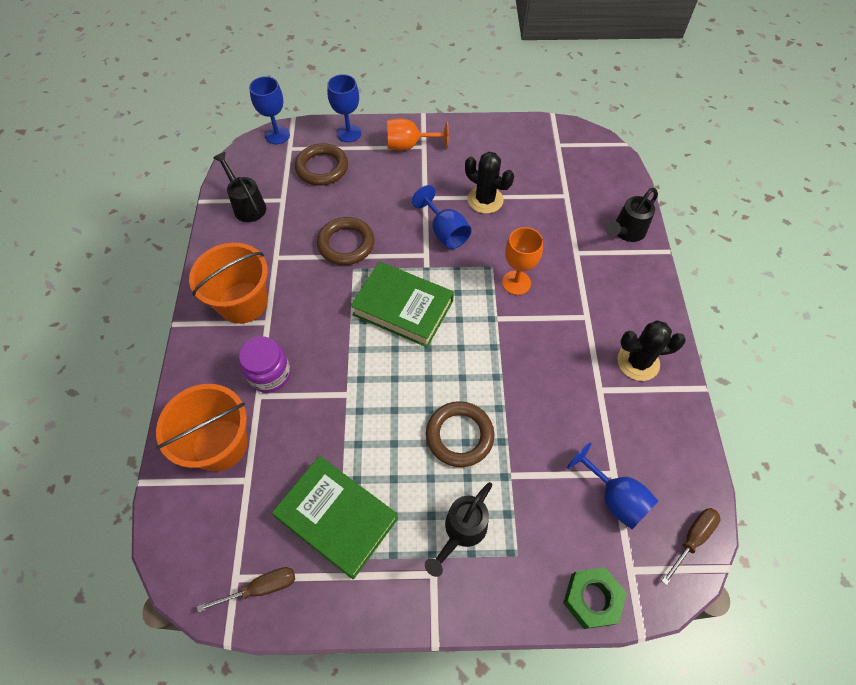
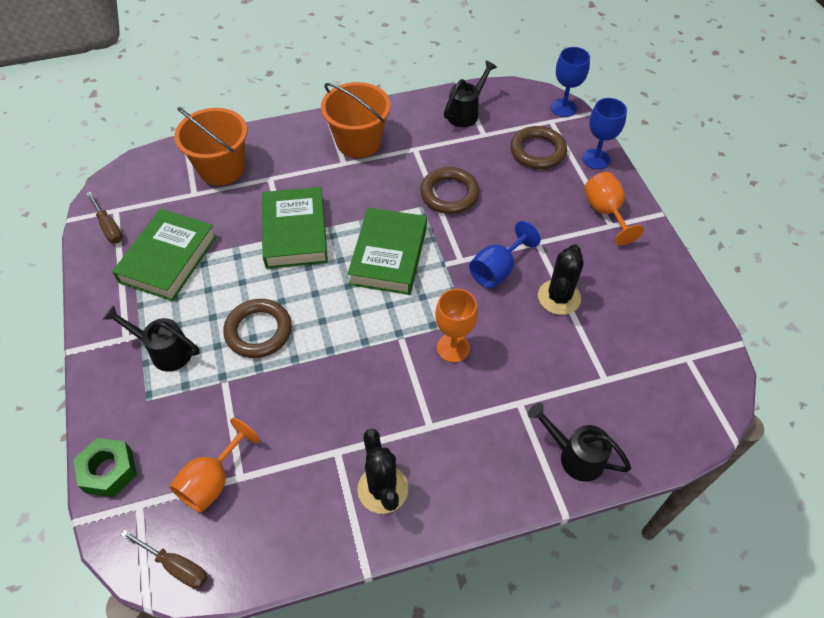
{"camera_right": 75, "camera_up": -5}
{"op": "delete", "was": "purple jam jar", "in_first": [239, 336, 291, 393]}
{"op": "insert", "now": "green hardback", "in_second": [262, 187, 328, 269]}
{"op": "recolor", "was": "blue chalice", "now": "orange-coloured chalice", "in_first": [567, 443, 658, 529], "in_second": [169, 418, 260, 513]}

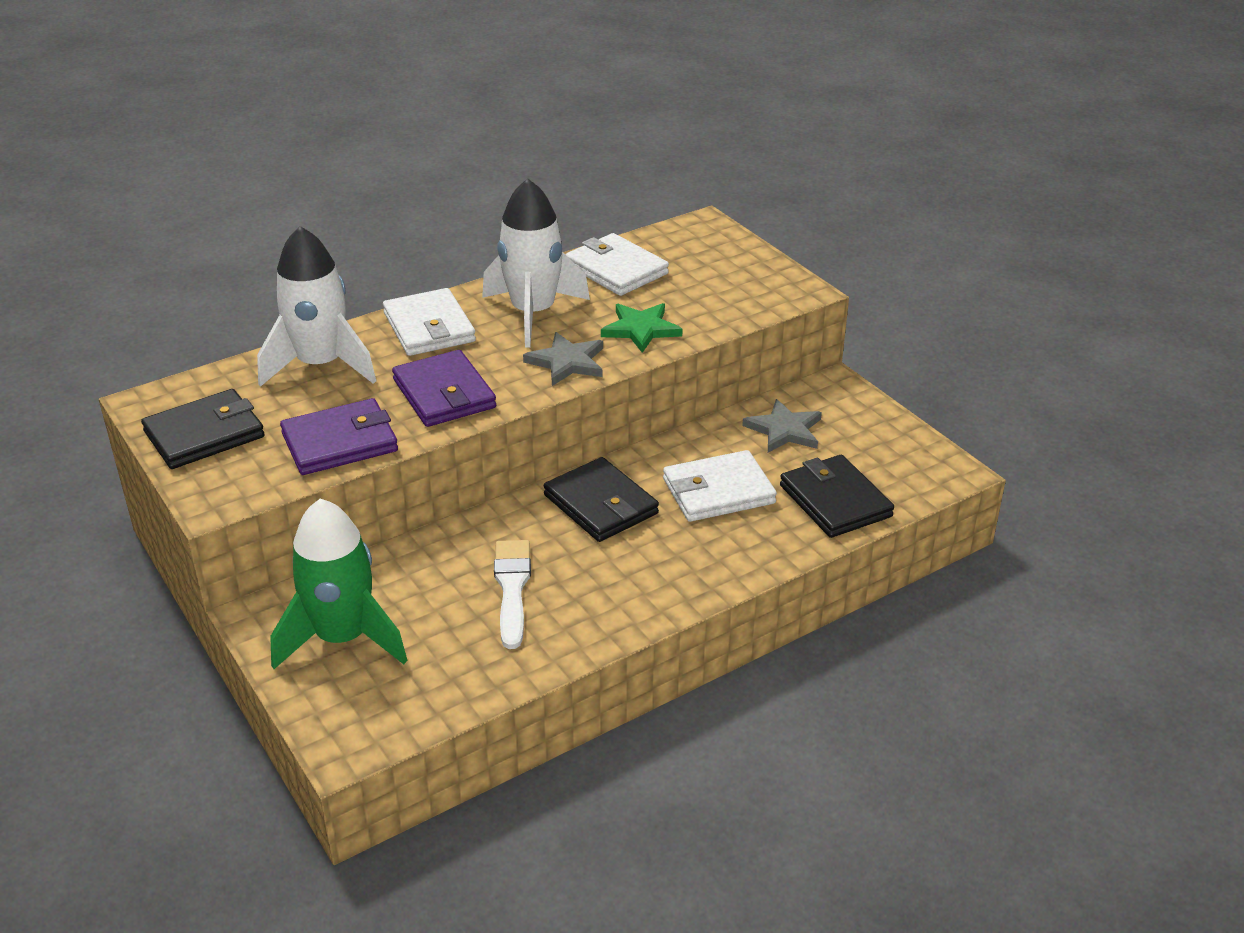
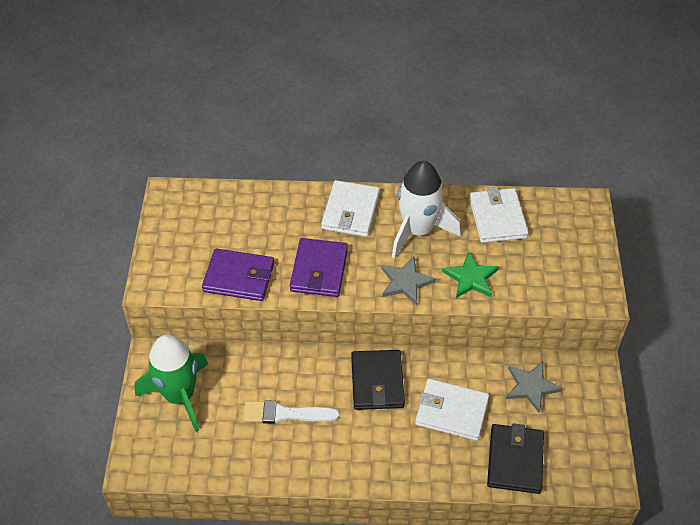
{"camera_right": 35, "camera_up": 15}
{"op": "delete", "was": "black card wallet", "in_first": [141, 389, 265, 469]}
{"op": "delete", "was": "white spaceship", "in_first": [257, 226, 376, 387]}
{"op": "rotate", "was": "white paint brush", "in_first": [494, 540, 531, 649], "in_second": [243, 400, 339, 424], "clockwise": -120}

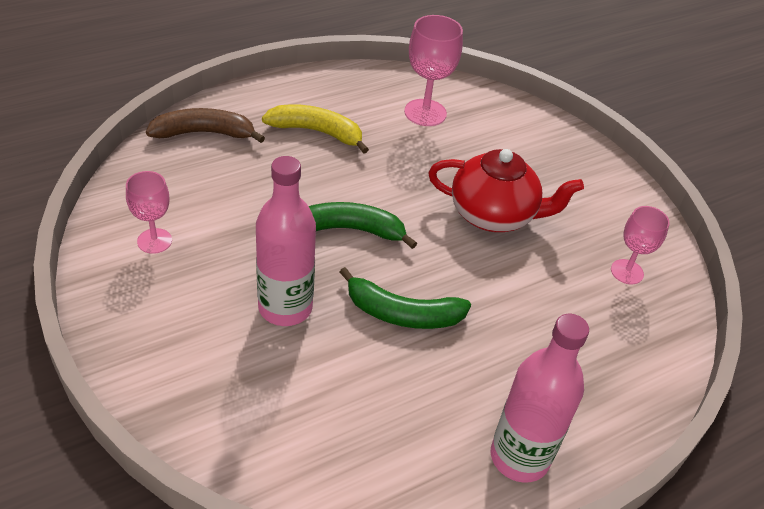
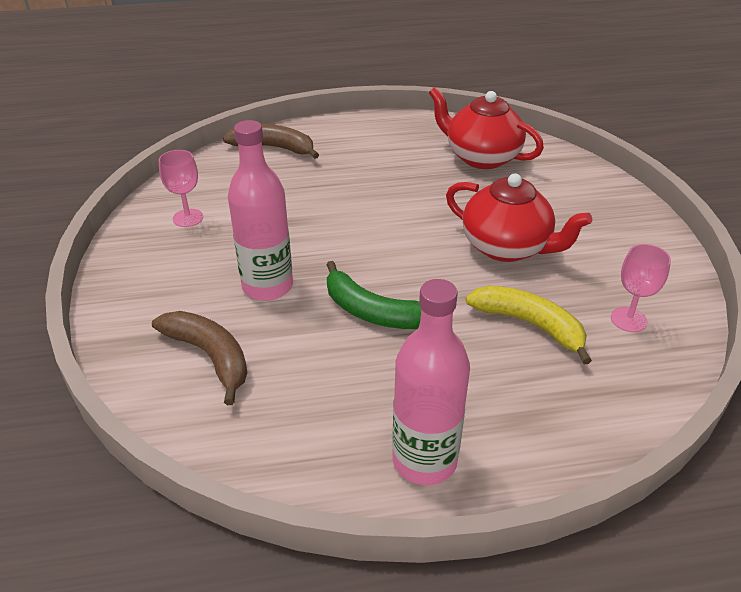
{"camera_right": 25, "camera_up": -5}
{"op": "delete", "was": "green banana", "in_first": [309, 202, 417, 249]}
{"op": "insert", "now": "russet banana", "in_second": [152, 311, 248, 405]}
{"op": "move", "was": "yellow banana", "in_first": [262, 104, 369, 154], "in_second": [465, 286, 592, 365]}
{"op": "replace", "was": "rosy chalice", "now": "scarlet china teapot", "in_first": [404, 15, 463, 126], "in_second": [429, 87, 544, 169]}

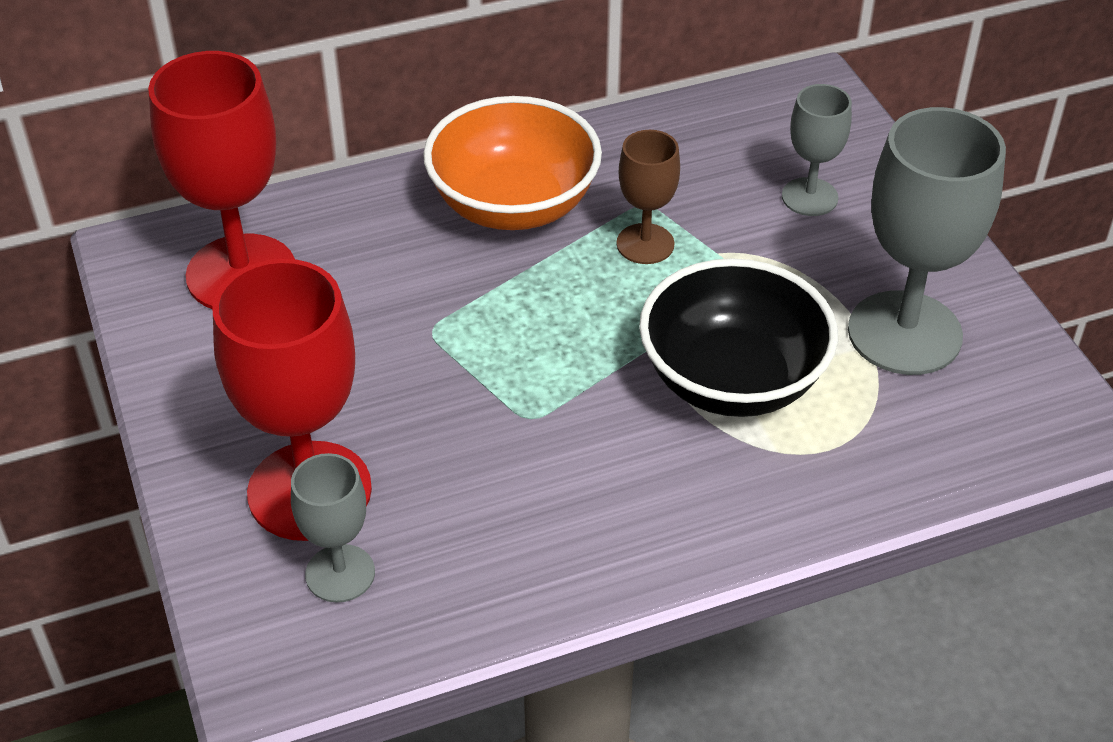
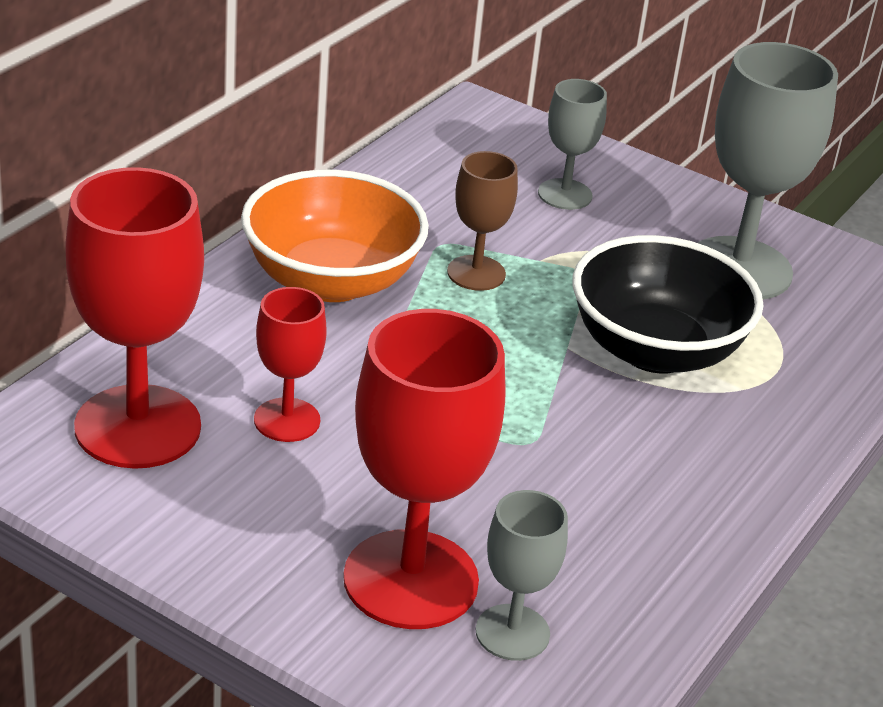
{"camera_right": -40, "camera_up": -10}
{"op": "insert", "now": "scarlet chalice", "in_second": [254, 287, 327, 442]}

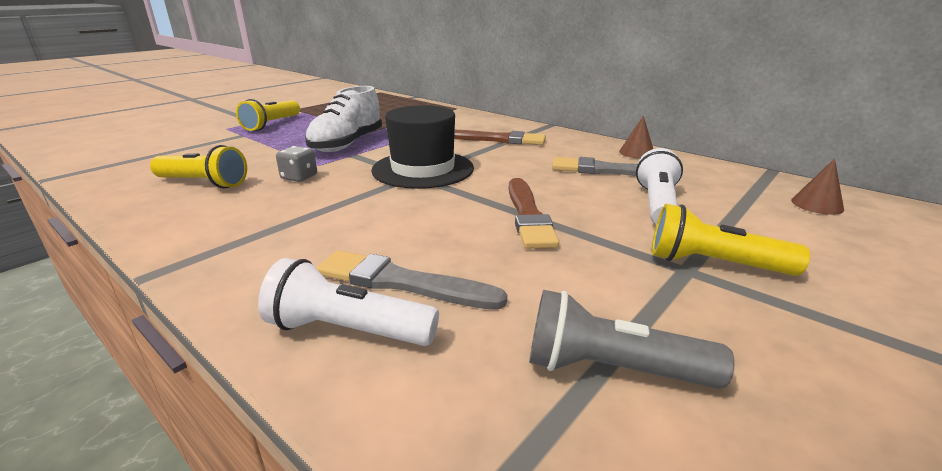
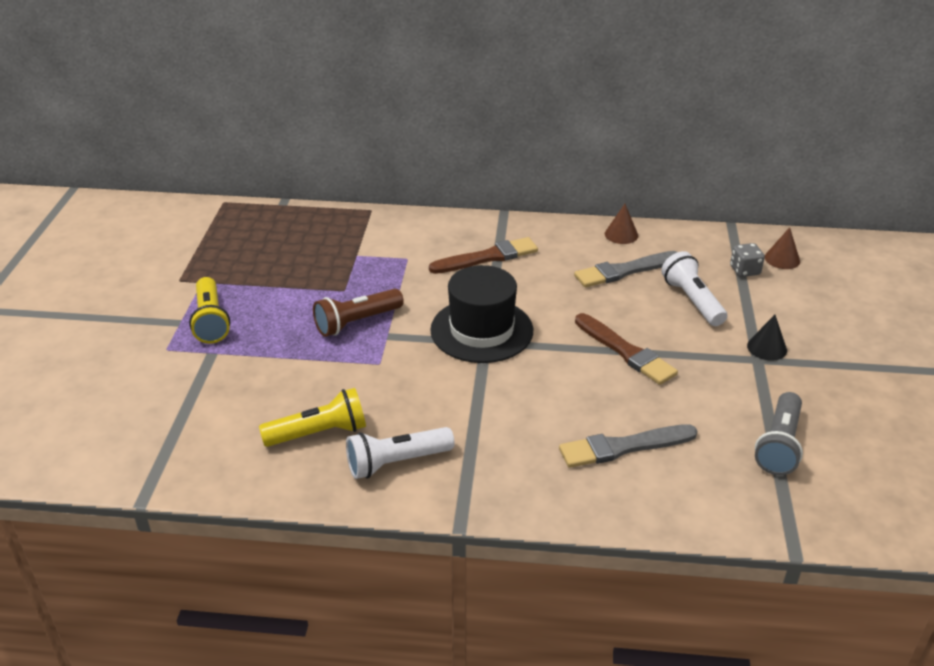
{"camera_right": -35, "camera_up": 10}
{"op": "move", "was": "white pocket torch", "in_first": [258, 258, 439, 346], "in_second": [346, 427, 455, 479]}
{"op": "move", "was": "ash-grey dice", "in_first": [276, 146, 317, 182], "in_second": [730, 243, 765, 277]}
{"op": "replace", "was": "white sneaker", "now": "russet pocket torch", "in_first": [305, 86, 382, 152], "in_second": [313, 289, 404, 337]}
{"op": "replace", "was": "yellow pocket torch", "now": "black cone", "in_first": [652, 204, 810, 276], "in_second": [747, 315, 787, 361]}
{"op": "rotate", "was": "ash-grey pocket torch", "in_first": [529, 290, 735, 389], "in_second": [755, 392, 803, 475], "clockwise": -45}

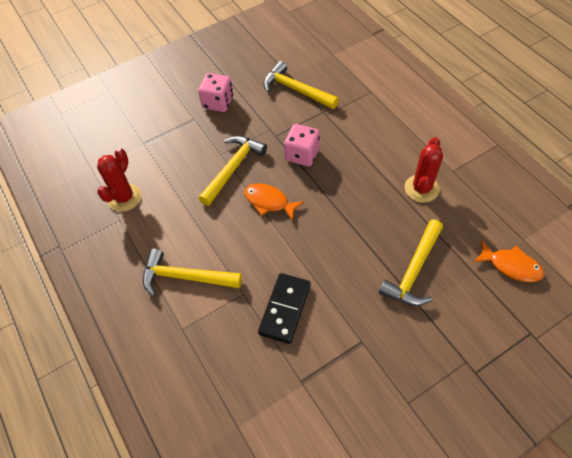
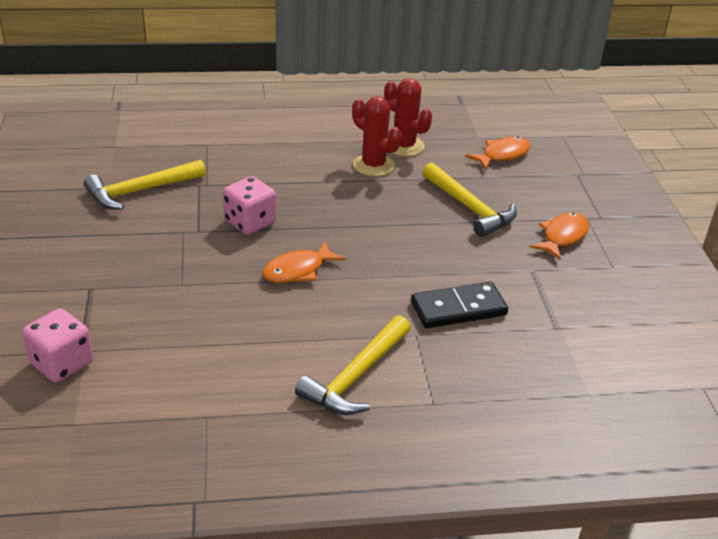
{"camera_right": -70, "camera_up": -20}
{"op": "delete", "was": "yellow hammer", "in_first": [198, 136, 267, 206]}
{"op": "insert", "now": "orange-coloured fish", "in_second": [530, 212, 589, 260]}
{"op": "move", "was": "scarlet saguaro cactus", "in_first": [97, 148, 141, 212], "in_second": [384, 78, 432, 157]}
{"op": "move", "was": "rosy dice", "in_first": [198, 73, 233, 112], "in_second": [22, 308, 93, 383]}
{"op": "rotate", "was": "black domino piece", "in_first": [258, 273, 311, 344], "in_second": [411, 282, 508, 328], "clockwise": -60}

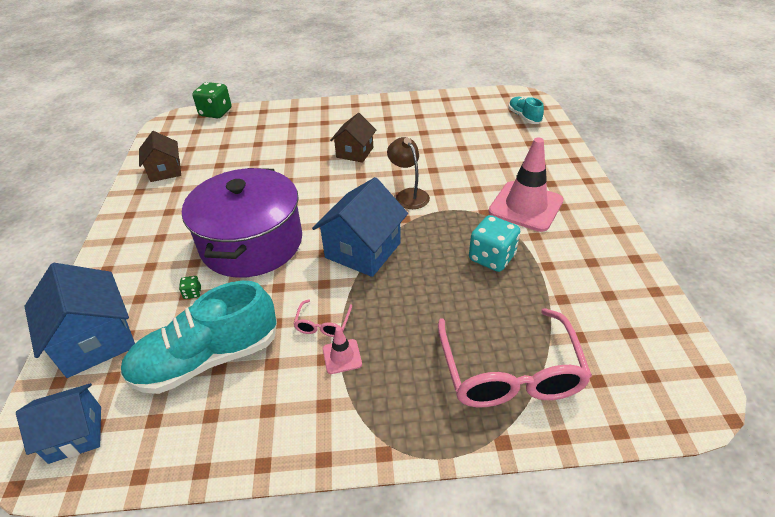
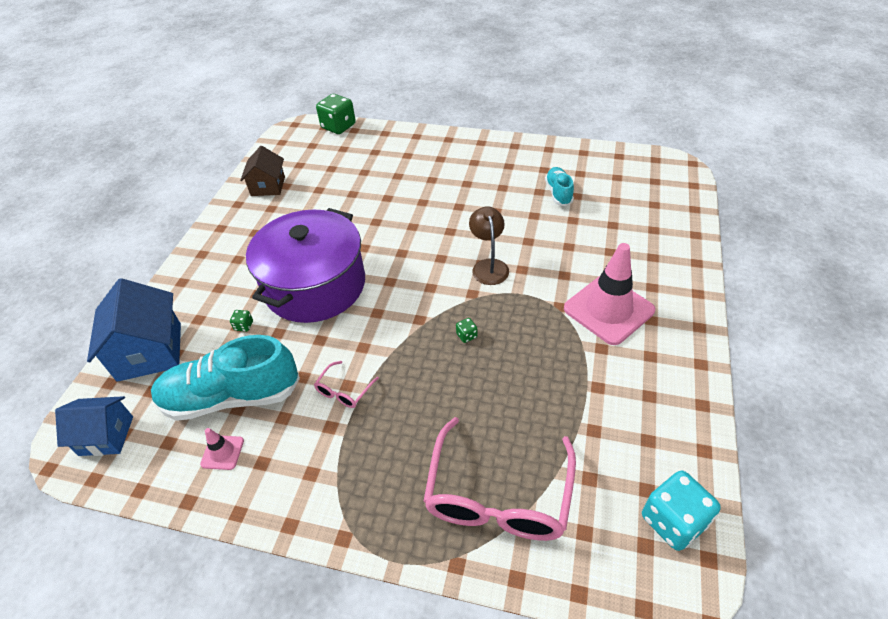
{"camera_right": 20, "camera_up": 5}
{"op": "delete", "was": "blue cottage", "in_first": [312, 177, 408, 277]}
{"op": "delete", "was": "russet cottage", "in_first": [330, 113, 376, 163]}
{"op": "insert", "now": "green dice", "in_second": [456, 318, 477, 343]}
{"op": "move", "was": "rosy road cone", "in_first": [323, 327, 362, 374], "in_second": [200, 428, 244, 470]}
{"op": "move", "was": "teal dice", "in_first": [469, 215, 520, 272], "in_second": [642, 471, 721, 551]}
{"op": "move", "was": "teal sneaker", "in_first": [509, 97, 544, 124], "in_second": [545, 167, 574, 206]}

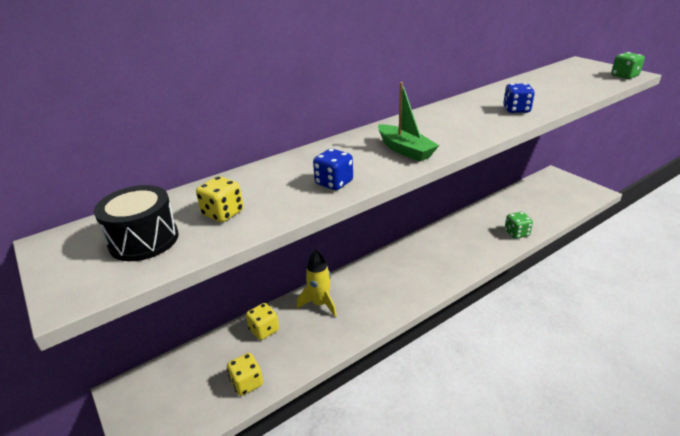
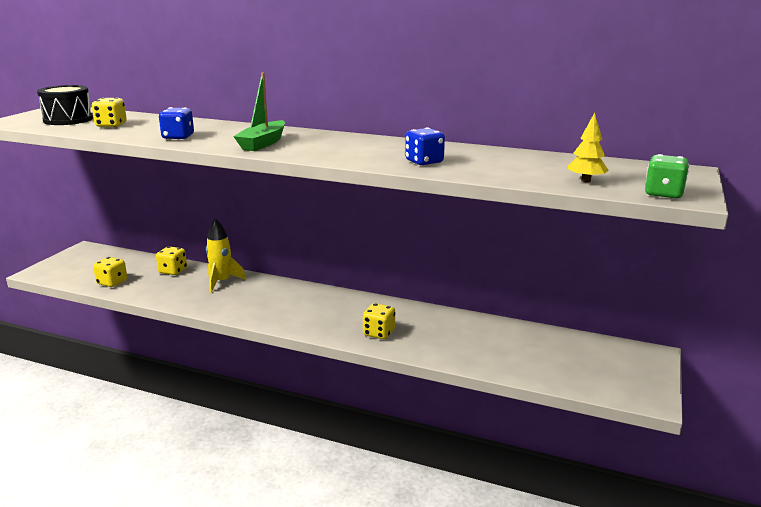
{"camera_right": 55, "camera_up": -10}
{"op": "delete", "was": "green dice", "in_first": [505, 212, 533, 239]}
{"op": "insert", "now": "yellow dice", "in_second": [363, 303, 395, 339]}
{"op": "insert", "now": "yellow toy tree", "in_second": [568, 113, 609, 182]}

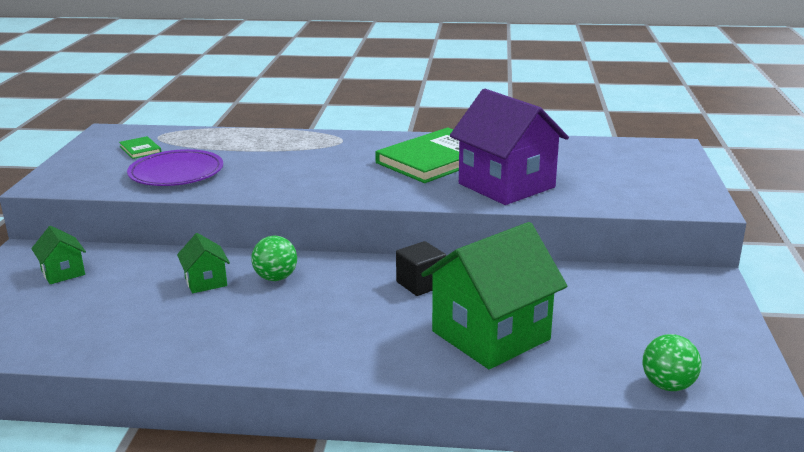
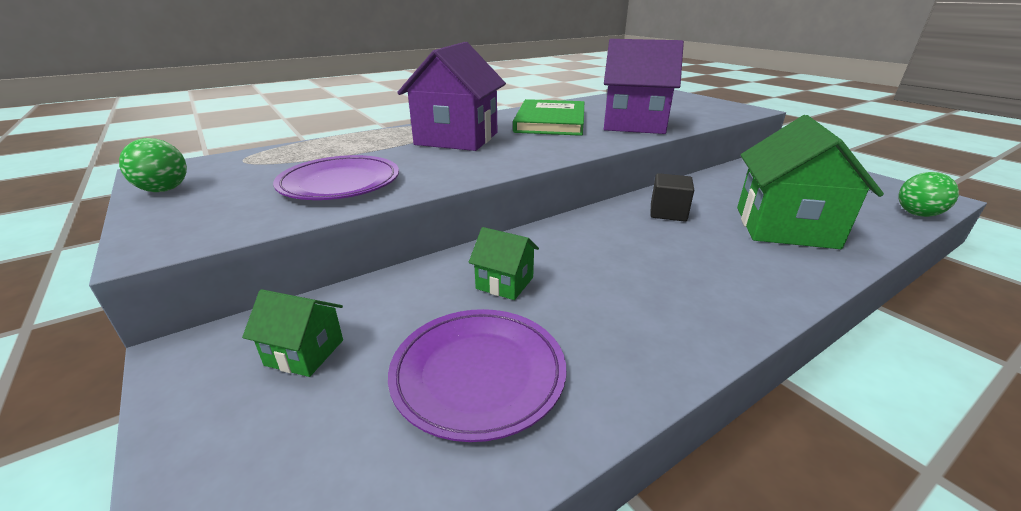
{"camera_right": -40, "camera_up": 5}
{"op": "delete", "was": "green hardback", "in_first": [119, 136, 161, 159]}
{"op": "insert", "now": "purple plate", "in_second": [388, 309, 566, 442]}
{"op": "insert", "now": "purple cottage", "in_second": [397, 42, 506, 151]}
{"op": "move", "was": "green play ball", "in_first": [251, 236, 297, 281], "in_second": [119, 138, 187, 192]}

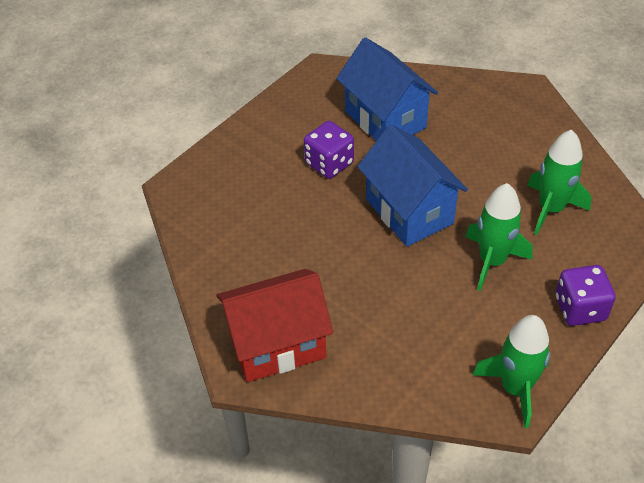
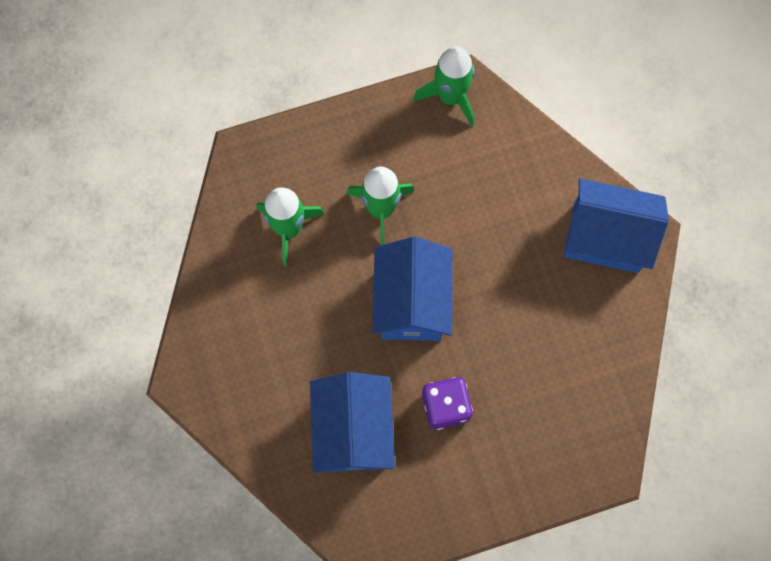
{"camera_right": -150, "camera_up": 25}
{"op": "delete", "was": "purple dice", "in_first": [555, 265, 616, 326]}
{"op": "recolor", "was": "scarlet cottage", "now": "blue cottage", "in_first": [217, 269, 333, 382], "in_second": [564, 178, 669, 273]}

